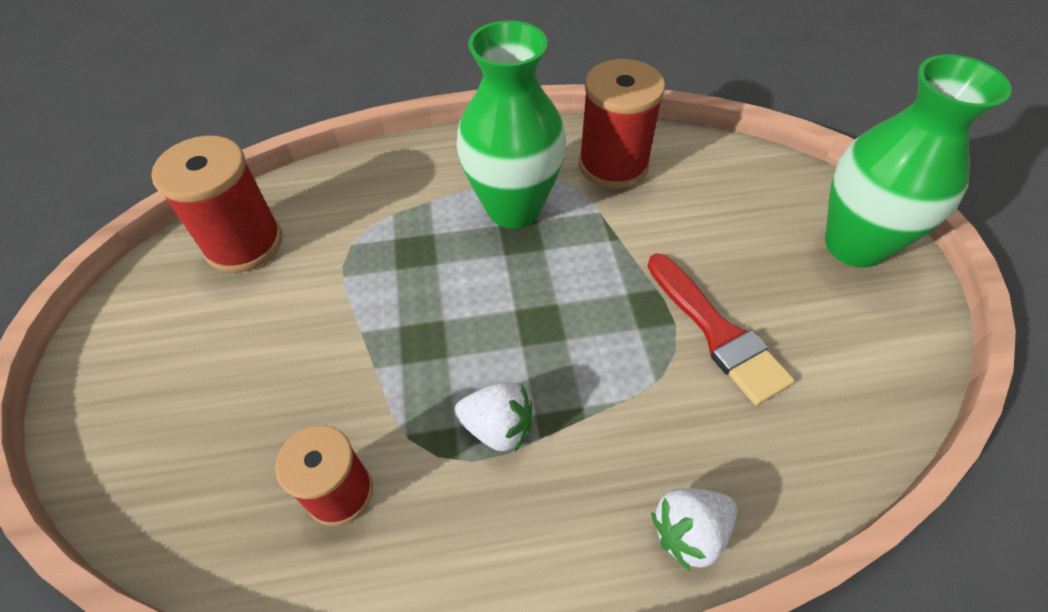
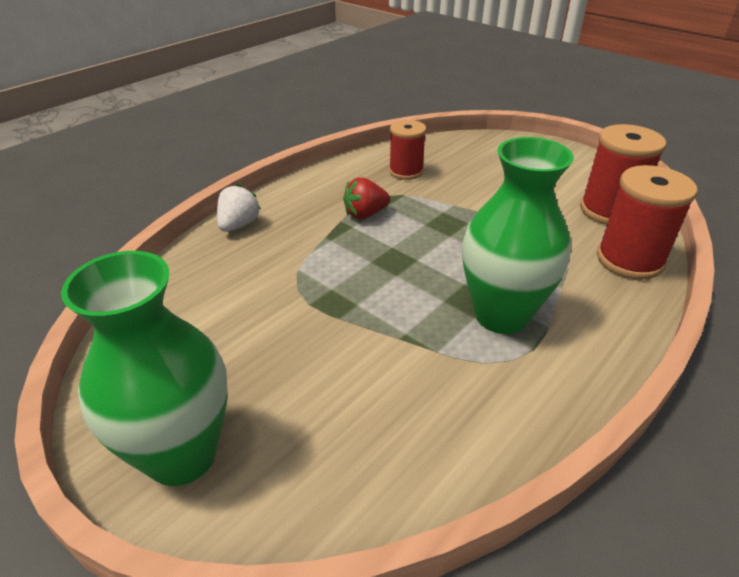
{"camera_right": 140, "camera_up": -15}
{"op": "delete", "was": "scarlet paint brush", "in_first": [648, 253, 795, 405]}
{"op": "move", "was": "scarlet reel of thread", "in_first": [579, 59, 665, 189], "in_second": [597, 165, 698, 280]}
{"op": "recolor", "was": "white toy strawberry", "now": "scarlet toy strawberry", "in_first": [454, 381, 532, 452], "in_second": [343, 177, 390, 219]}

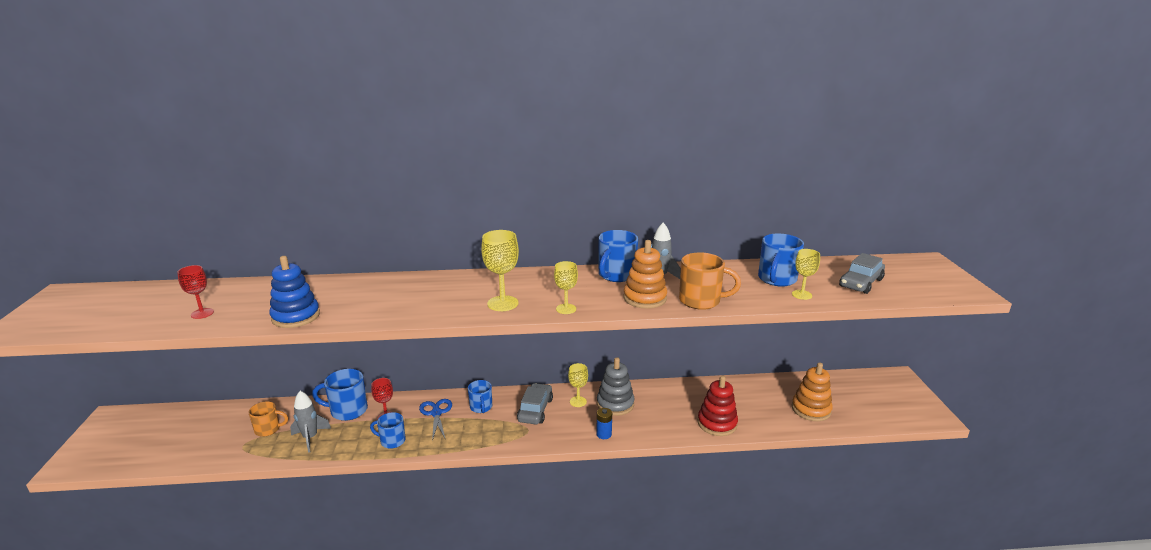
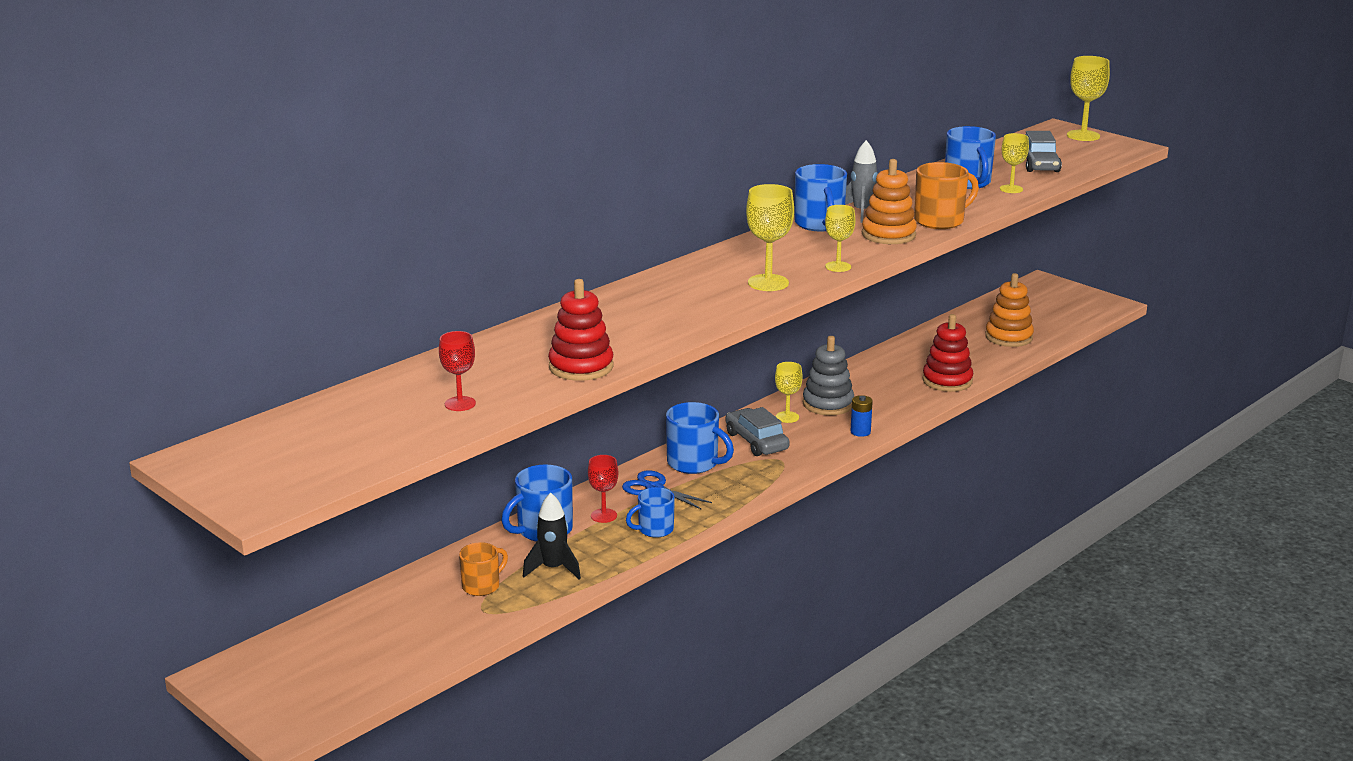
{"camera_right": -40, "camera_up": 0}
{"op": "insert", "now": "yellow chalice", "in_second": [1067, 56, 1110, 141]}
{"op": "recolor", "was": "blue stacking rings", "now": "scarlet stacking rings", "in_first": [270, 256, 320, 328], "in_second": [548, 279, 614, 381]}
{"op": "recolor", "was": "ash-grey spaceship", "now": "black spaceship", "in_first": [290, 391, 331, 453], "in_second": [523, 493, 581, 579]}
{"op": "resize", "was": "blue tea mug", "in_first": [468, 380, 492, 413], "in_second": [666, 402, 734, 474], "ratio": 1.55}

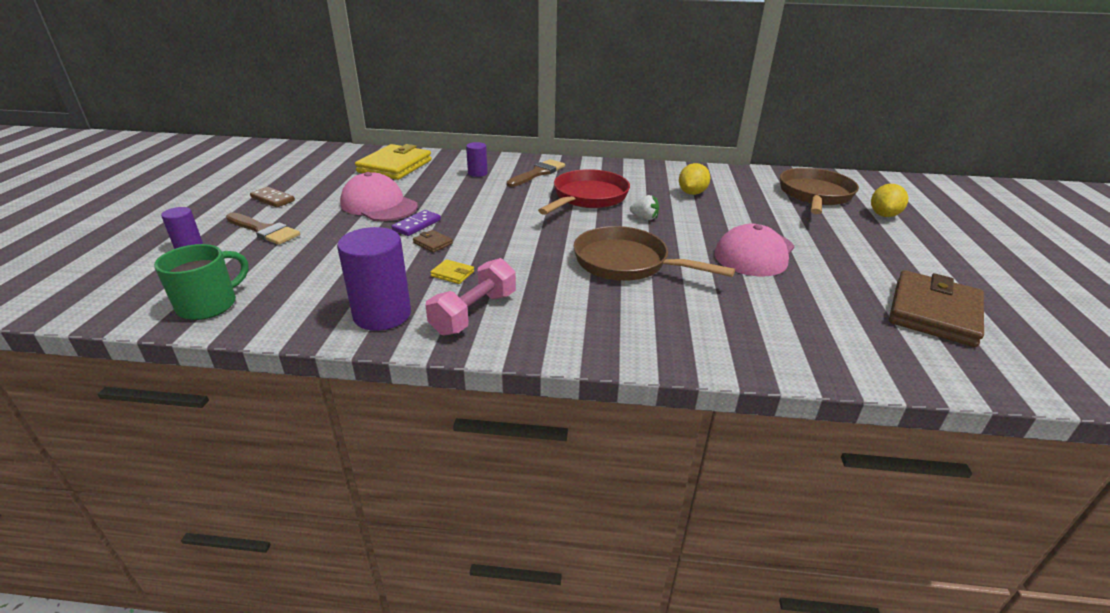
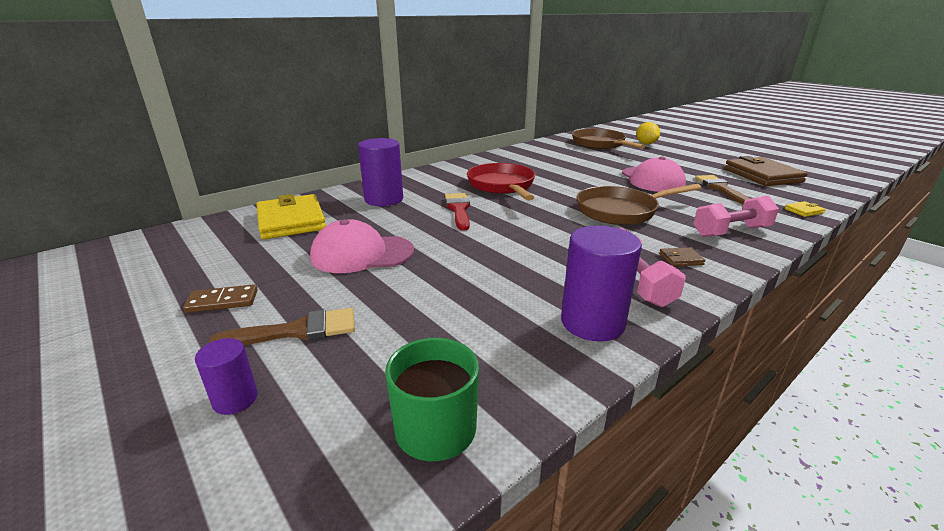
{"camera_right": -45, "camera_up": -5}
{"op": "delete", "was": "purple domino piece", "in_first": [392, 210, 441, 236]}
{"op": "delete", "was": "white toy strawberry", "in_first": [630, 195, 659, 220]}
{"op": "delete", "was": "yellow lemon", "in_first": [679, 163, 710, 195]}
{"op": "insert", "now": "scarlet paint brush", "in_second": [445, 193, 470, 230]}
{"op": "insert", "now": "rosy dumbbell", "in_second": [693, 195, 779, 237]}
{"op": "move", "was": "russet card wallet", "in_first": [413, 230, 453, 253], "in_second": [659, 247, 705, 267]}
{"op": "move", "was": "yellow card wallet", "in_first": [430, 259, 474, 284], "in_second": [785, 201, 826, 217]}
{"op": "move", "was": "russet paint brush", "in_first": [506, 159, 565, 187], "in_second": [695, 175, 750, 205]}
{"op": "resize", "was": "purple cylinder shape", "in_first": [466, 142, 488, 177], "in_second": [358, 138, 403, 206], "ratio": 1.88}

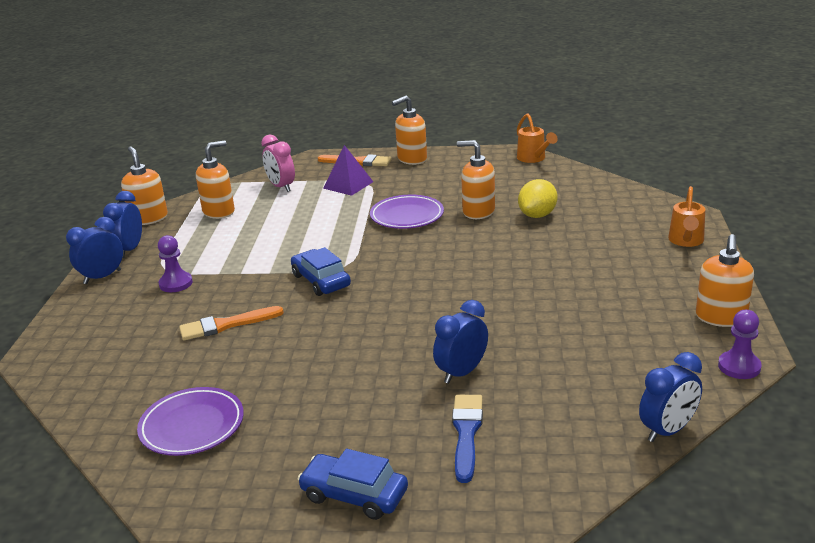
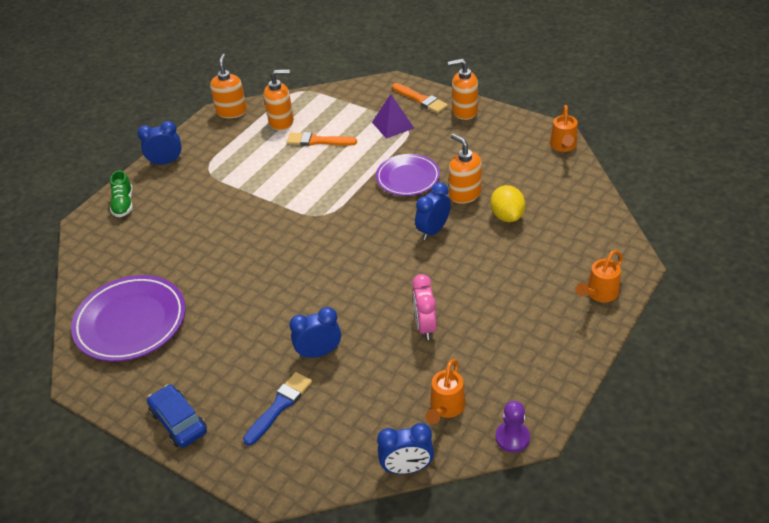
{"camera_right": 30, "camera_up": 15}
{"op": "delete", "was": "purple chess pawn", "in_first": [158, 235, 193, 292]}
{"op": "delete", "was": "blue automobile", "in_first": [291, 247, 351, 296]}
{"op": "delete", "was": "orange-coloured soap dispenser", "in_first": [696, 234, 754, 327]}
{"op": "insert", "now": "green sneaker", "in_second": [110, 170, 133, 217]}
{"op": "insert", "now": "orange-coloured sprinkling can", "in_second": [425, 359, 466, 424]}
{"op": "move", "was": "blue clock", "in_first": [103, 191, 142, 258], "in_second": [415, 182, 451, 240]}
{"op": "move", "was": "orange-coloured paint brush", "in_first": [179, 306, 284, 340], "in_second": [286, 132, 357, 146]}
{"op": "move", "was": "rosy clock", "in_first": [261, 135, 295, 192], "in_second": [412, 274, 437, 340]}
{"op": "rotate", "was": "yellow lemon", "in_first": [518, 179, 557, 218], "in_second": [491, 185, 525, 222], "clockwise": -75}
{"op": "resize", "was": "purple plate", "in_first": [137, 387, 244, 456], "in_second": [71, 275, 186, 362], "ratio": 1.53}

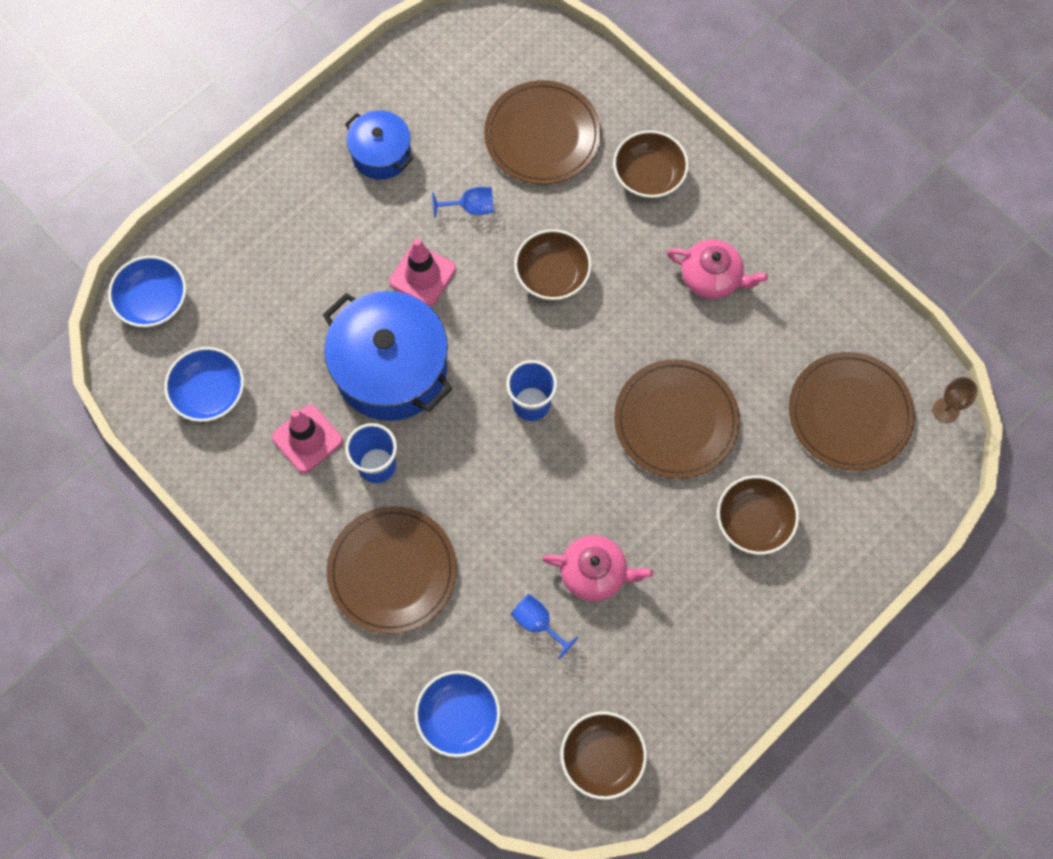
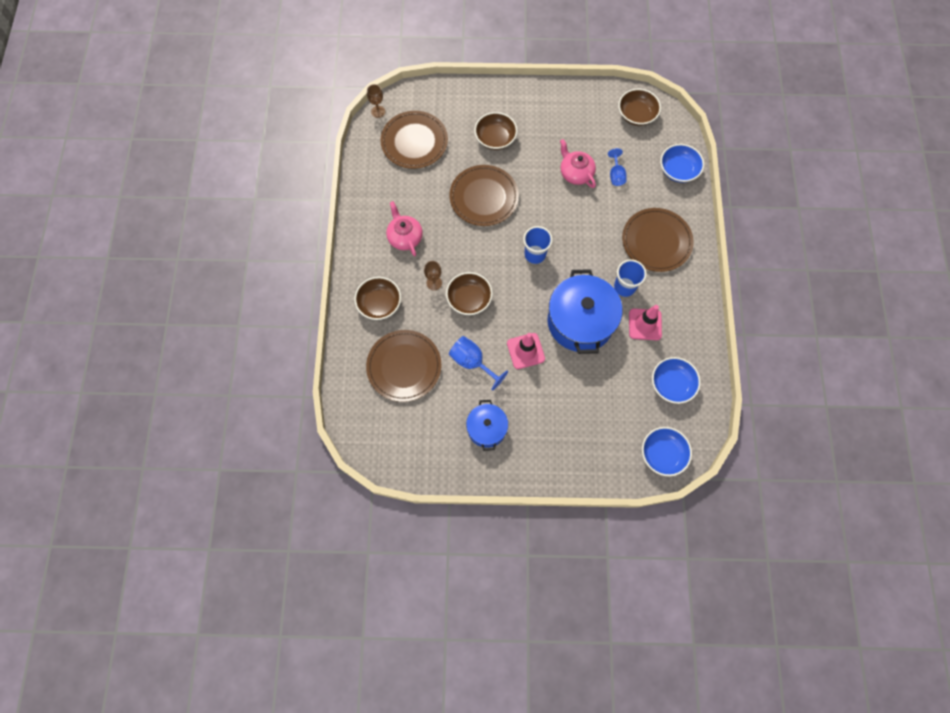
{"camera_right": -135, "camera_up": 0}
{"op": "insert", "now": "russet chalice", "in_second": [424, 261, 442, 290]}
{"op": "resize", "was": "blue chalice", "in_first": [432, 187, 494, 218], "in_second": [449, 336, 508, 391], "ratio": 1.52}

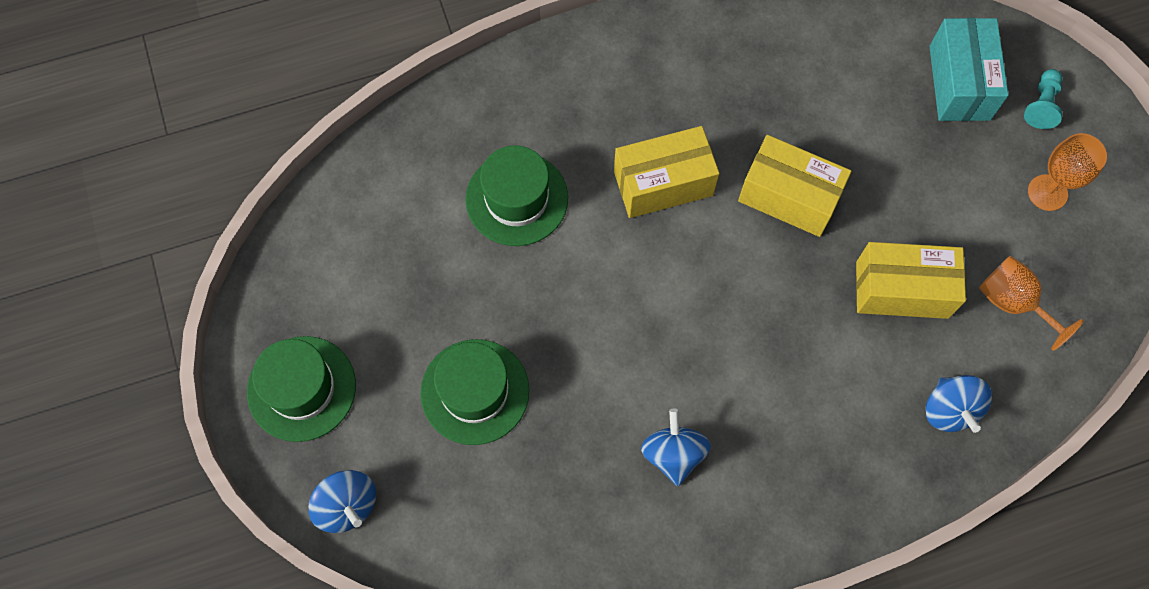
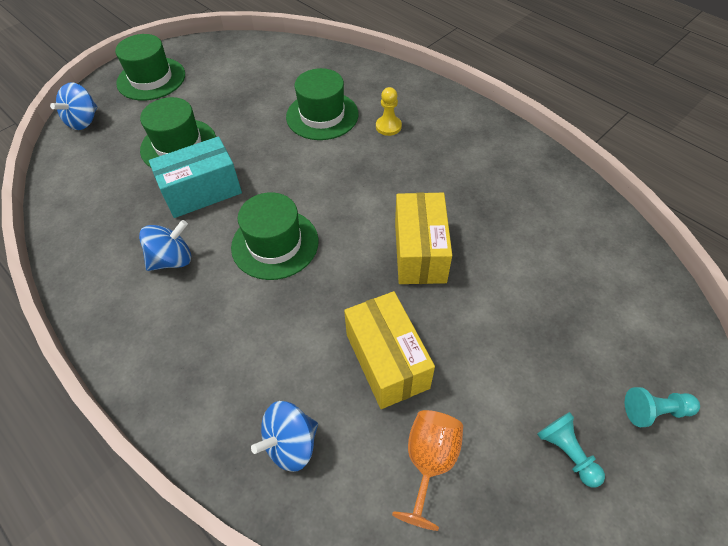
{"camera_right": 65, "camera_up": -15}
{"op": "delete", "was": "yellow box", "in_first": [614, 126, 720, 218]}
{"op": "insert", "now": "green top hat", "in_second": [231, 192, 319, 280]}
{"op": "insert", "now": "yellow chess pawn", "in_second": [376, 87, 402, 136]}
{"op": "move", "was": "teal box", "in_first": [929, 18, 1008, 121], "in_second": [149, 136, 242, 218]}
{"op": "replace", "was": "orange-coloured chalice", "now": "teal chess pawn", "in_first": [1028, 133, 1107, 211], "in_second": [537, 412, 605, 487]}

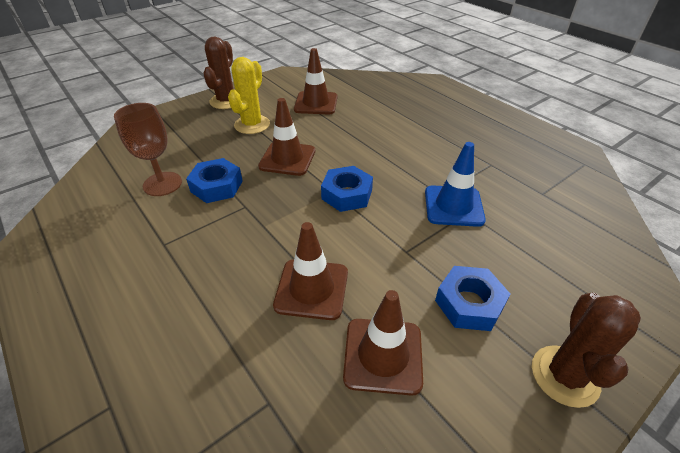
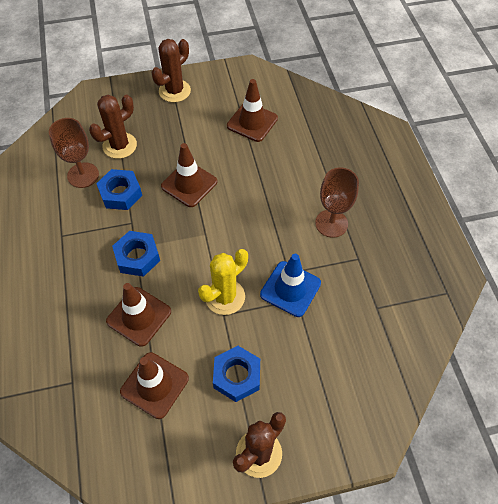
{"camera_right": 25, "camera_up": 15}
{"op": "insert", "now": "russet saguaro cactus", "in_second": [89, 95, 137, 159]}
{"op": "insert", "now": "russet chalice", "in_second": [315, 167, 359, 238]}
{"op": "move", "was": "yellow saguaro cactus", "in_first": [228, 57, 270, 134], "in_second": [198, 249, 248, 315]}
{"op": "move", "was": "blue hexagon nut", "in_first": [321, 166, 373, 212], "in_second": [112, 231, 160, 277]}

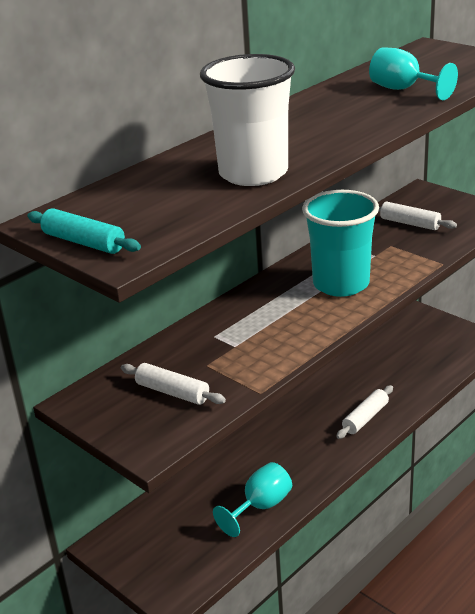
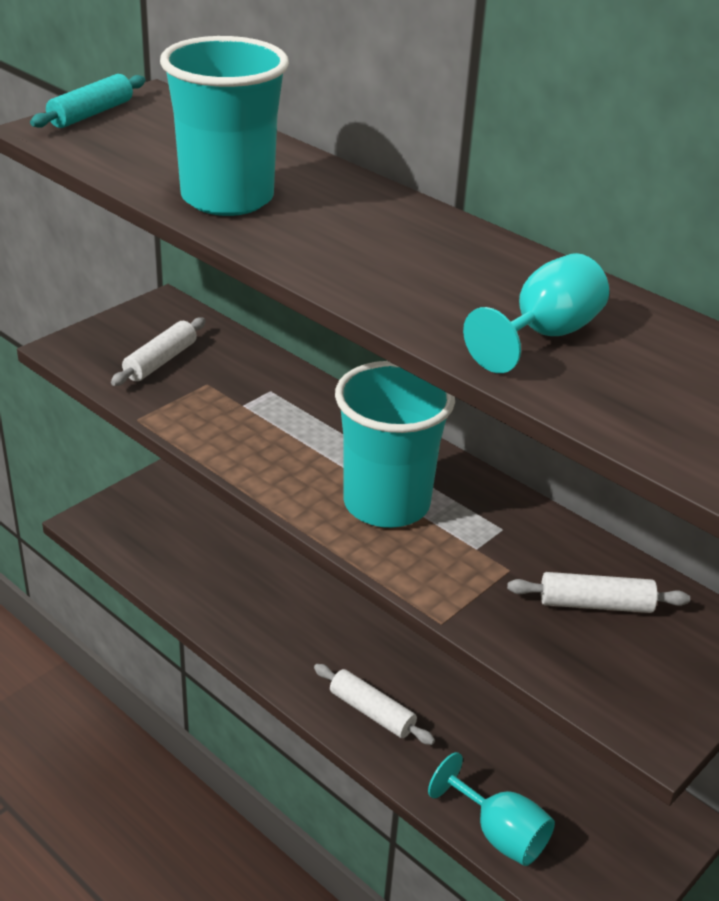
{"camera_right": 85, "camera_up": 5}
{"op": "move", "was": "teal chalice", "in_first": [213, 462, 292, 537], "in_second": [428, 752, 555, 866]}
{"op": "recolor", "was": "white beaker", "now": "teal beaker", "in_first": [200, 54, 295, 186], "in_second": [160, 36, 289, 216]}
{"op": "rotate", "was": "white pastry roller", "in_first": [379, 202, 457, 230], "in_second": [507, 572, 690, 613], "clockwise": 60}

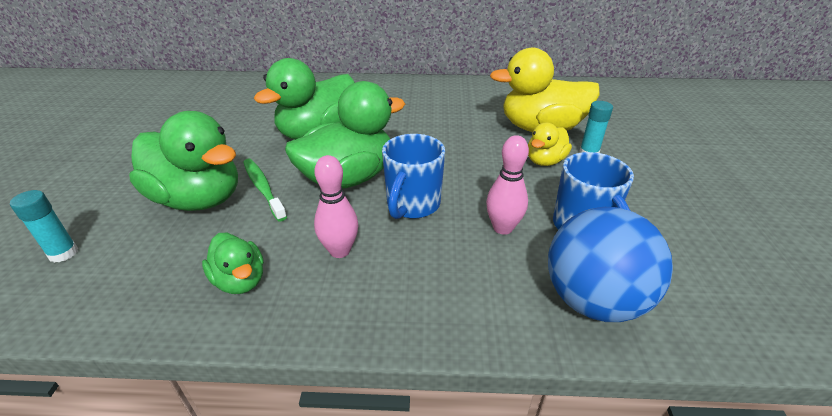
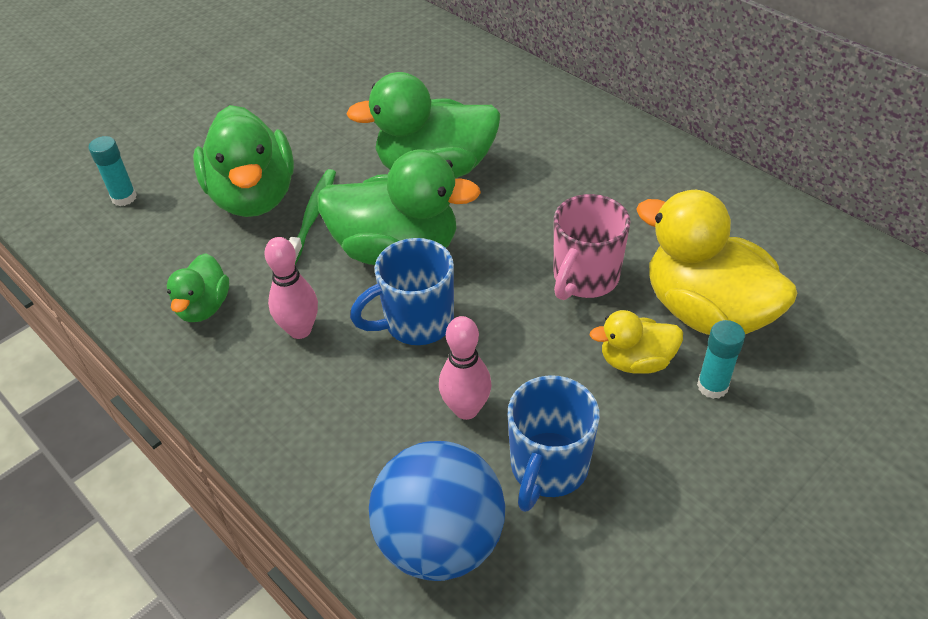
{"camera_right": 45, "camera_up": 10}
{"op": "insert", "now": "rosy tea mug", "in_second": [554, 194, 631, 300]}

